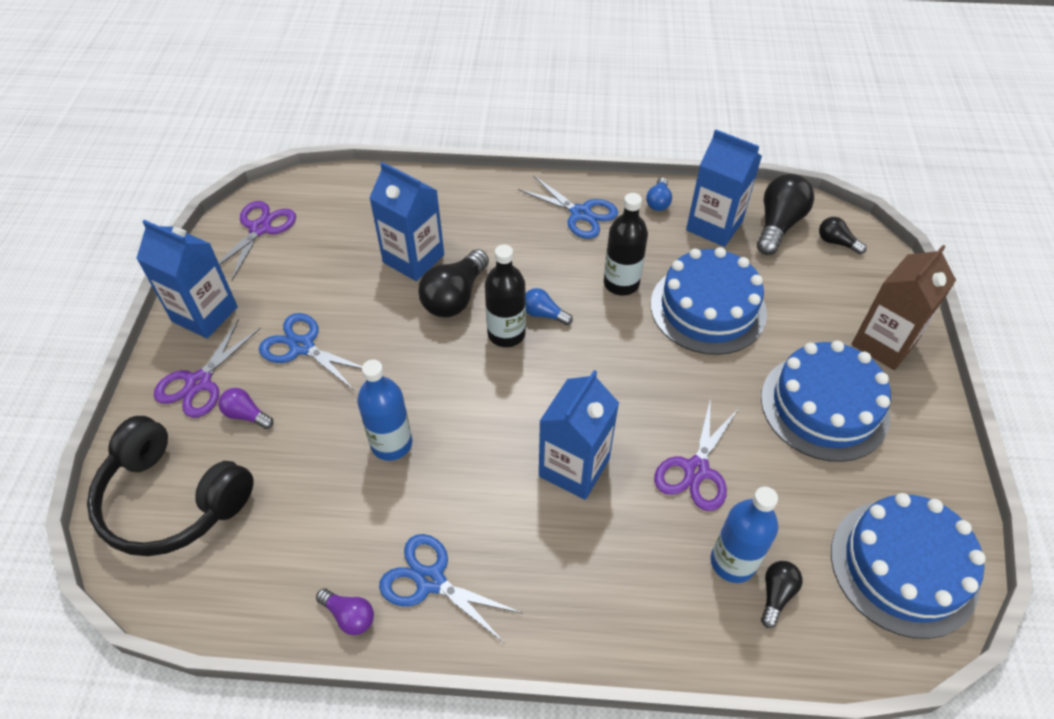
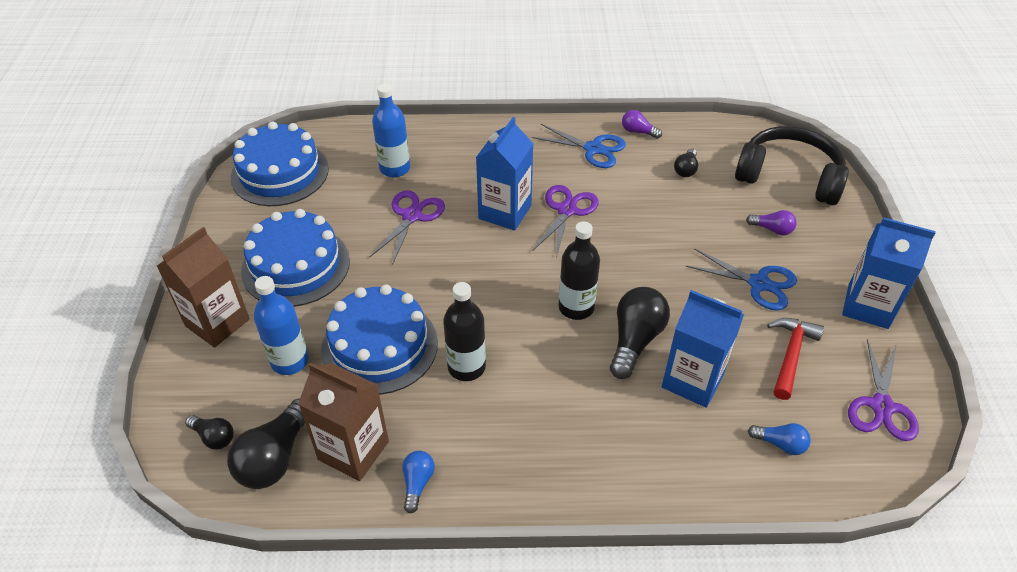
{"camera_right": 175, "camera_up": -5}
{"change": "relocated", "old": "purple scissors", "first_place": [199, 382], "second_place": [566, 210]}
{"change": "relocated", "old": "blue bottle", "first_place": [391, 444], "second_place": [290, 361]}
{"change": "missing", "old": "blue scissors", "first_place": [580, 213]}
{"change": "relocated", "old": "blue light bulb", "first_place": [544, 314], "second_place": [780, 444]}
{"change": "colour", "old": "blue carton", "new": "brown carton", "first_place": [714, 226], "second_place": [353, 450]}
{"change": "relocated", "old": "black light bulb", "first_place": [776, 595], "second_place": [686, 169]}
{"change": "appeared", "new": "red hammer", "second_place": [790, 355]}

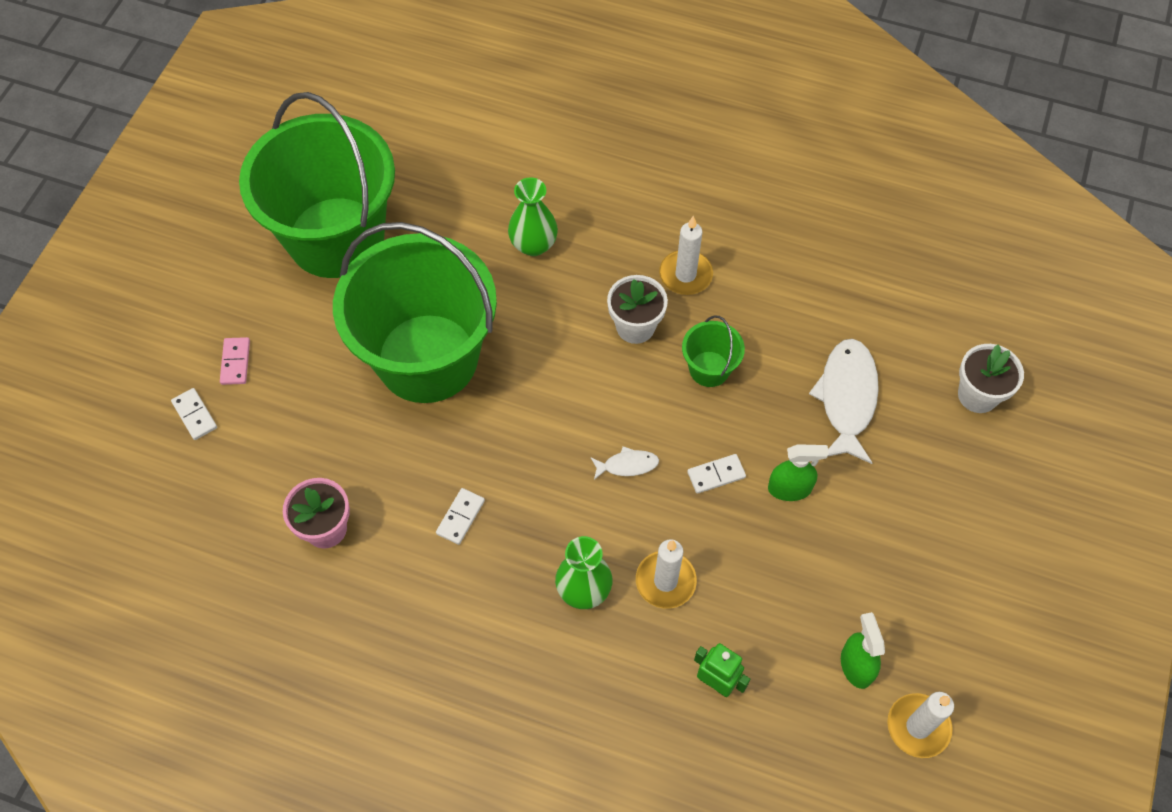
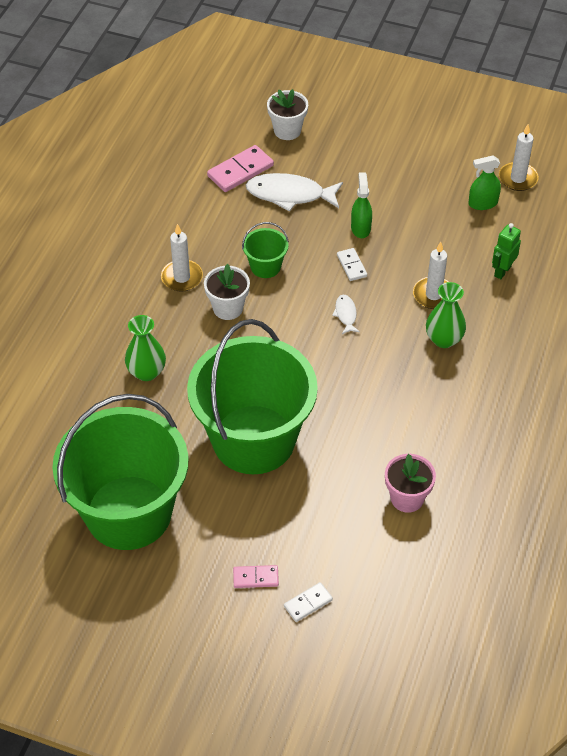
{"camera_right": -90, "camera_up": -10}
{"change": "missing", "old": "white domino", "first_place": [460, 517]}
{"change": "appeared", "new": "pink domino", "second_place": [240, 171]}

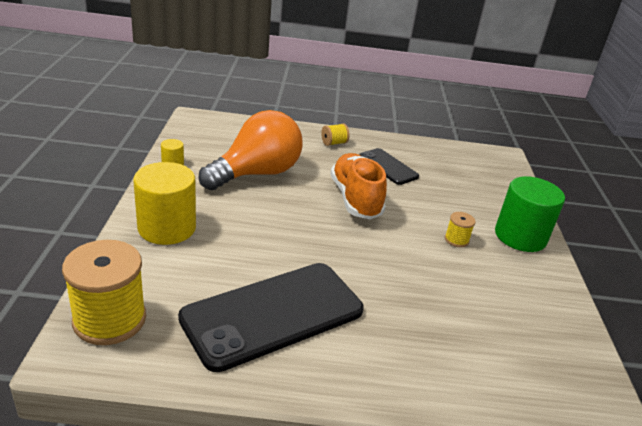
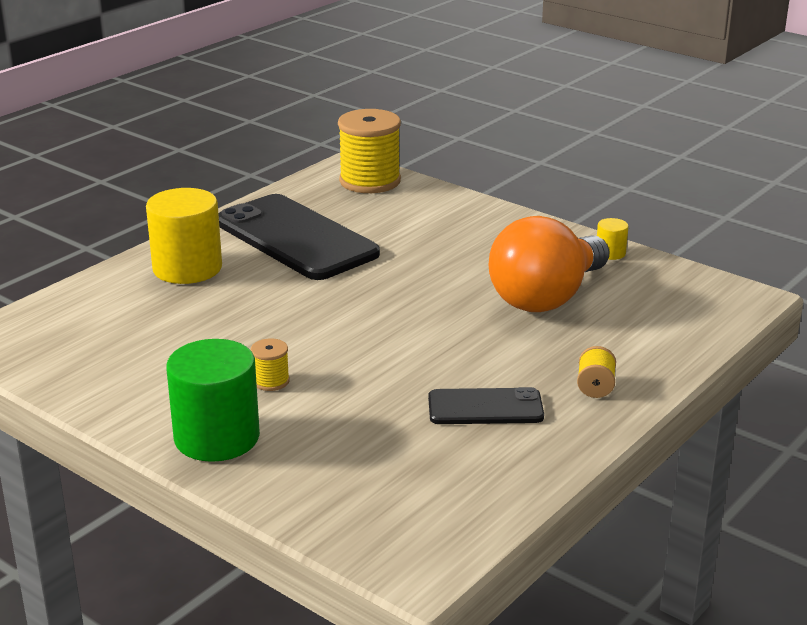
{"camera_right": 130, "camera_up": -5}
{"change": "relocated", "old": "yellow cylinder", "first_place": [167, 228], "second_place": [187, 268]}
{"change": "spun", "old": "black phone", "first_place": [273, 314], "second_place": [296, 238], "degrees": -45}
{"change": "spun", "old": "orange light bulb", "first_place": [256, 174], "second_place": [546, 297], "degrees": 45}
{"change": "missing", "old": "orange shoe", "first_place": [355, 199]}

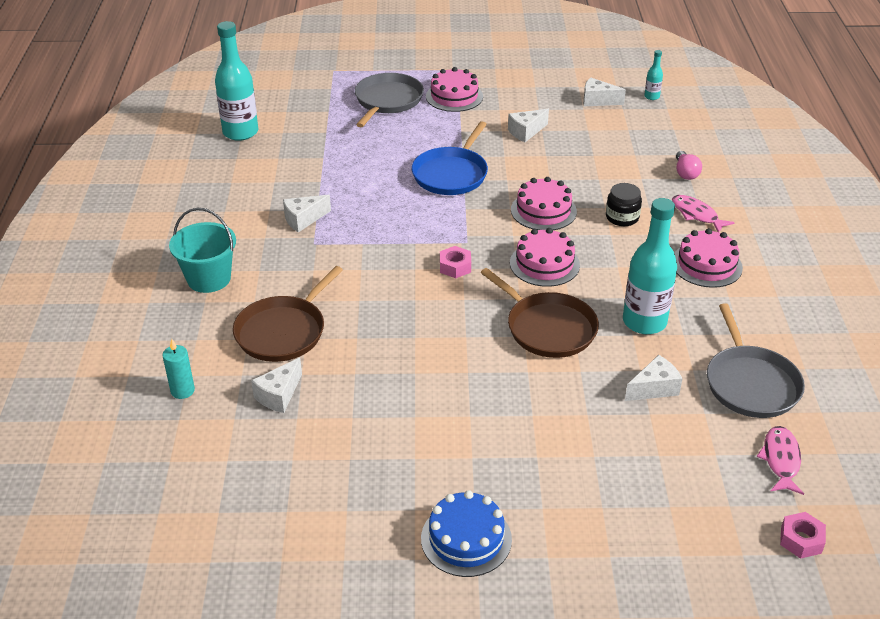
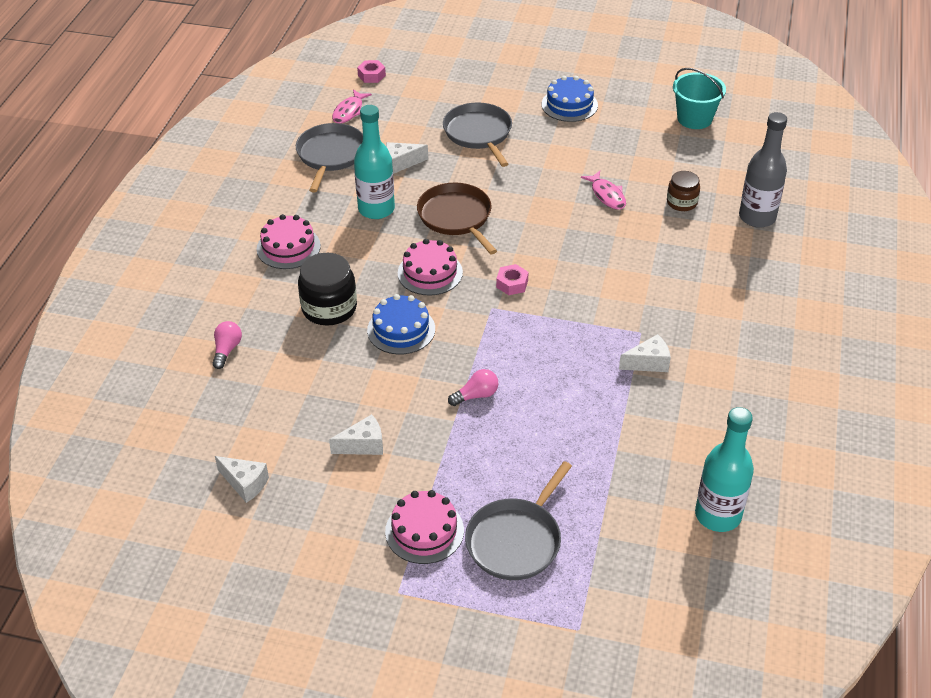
{"camera_right": -165, "camera_up": 5}
{"change": "exchanged", "old": "turquoise candle", "new": "grey bottle", "first_place": [182, 391], "second_place": [757, 217]}
{"change": "relocated", "old": "turquoise bucket", "first_place": [209, 279], "second_place": [694, 119]}
{"change": "missing", "old": "brown pan", "first_place": [283, 331]}
{"change": "exchanged", "old": "white cheese", "new": "brown jar", "first_place": [279, 395], "second_place": [682, 202]}
{"change": "exchanged", "old": "blue pan", "new": "pink light bulb", "first_place": [451, 174], "second_place": [476, 395]}
{"change": "colour", "old": "pink cake", "new": "blue cake", "first_place": [543, 211], "second_place": [401, 329]}
{"change": "size", "old": "black jar", "first_place": [622, 217], "second_place": [329, 308], "factor": 1.64}
{"change": "missing", "old": "turquoise bottle", "first_place": [651, 96]}
{"change": "relocated", "old": "pink fish", "first_place": [696, 215], "second_place": [607, 195]}
{"change": "appeared", "new": "grey pan", "second_place": [479, 134]}

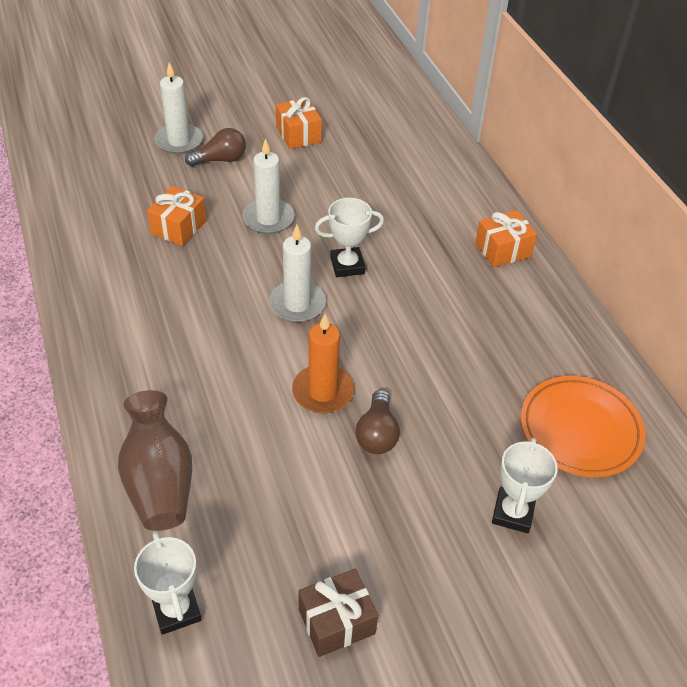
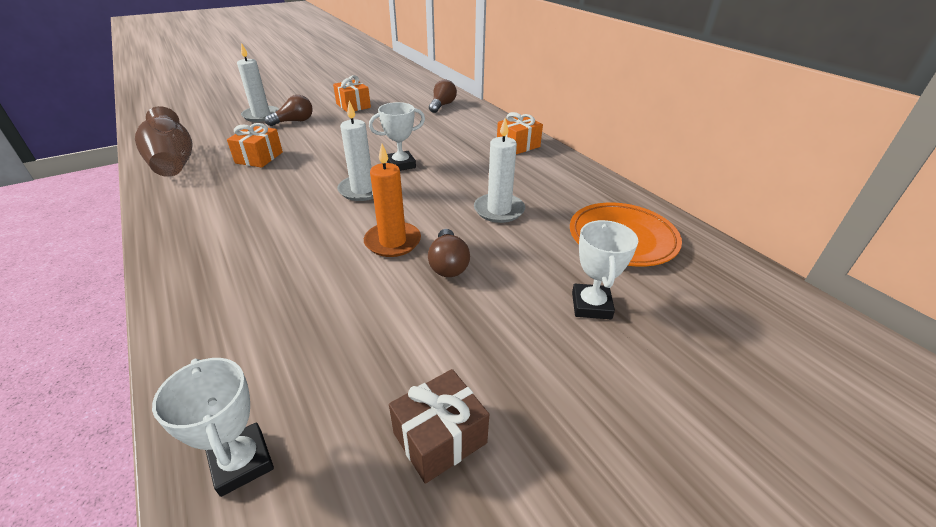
{"camera_right": -10, "camera_up": -10}
{"change": "relocated", "old": "brown vase", "first_place": [159, 481], "second_place": [173, 163]}
{"change": "relocated", "old": "white candle", "first_place": [268, 219], "second_place": [499, 210]}
{"change": "appeared", "new": "brown light bulb", "second_place": [442, 105]}

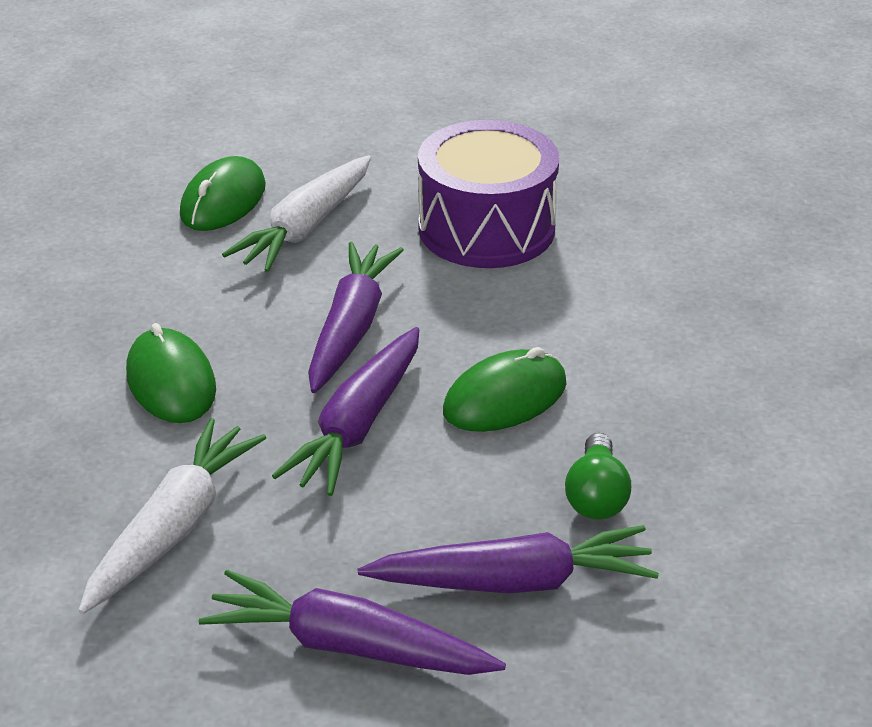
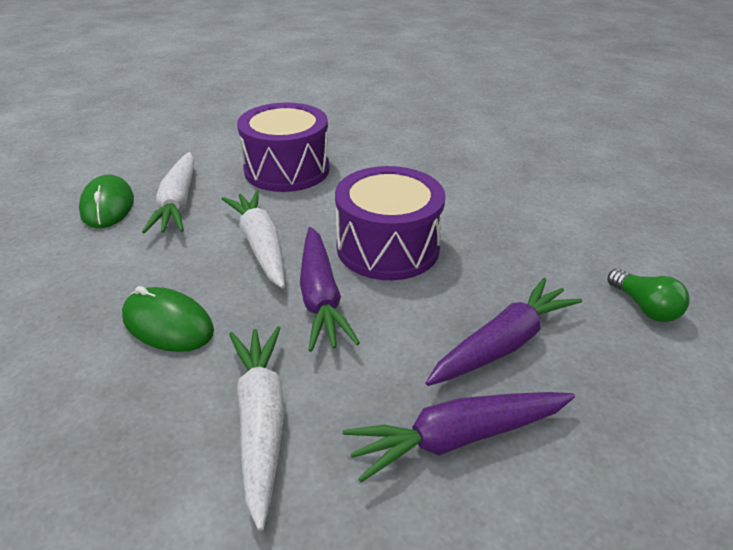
{"camera_right": -35, "camera_up": 0}
{"change": "colour", "old": "purple carrot", "new": "white carrot", "first_place": [351, 328], "second_place": [260, 245]}
{"change": "exchanged", "old": "green mouse", "new": "purple drum", "first_place": [505, 398], "second_place": [388, 247]}
{"change": "relocated", "old": "green light bulb", "first_place": [596, 495], "second_place": [644, 307]}

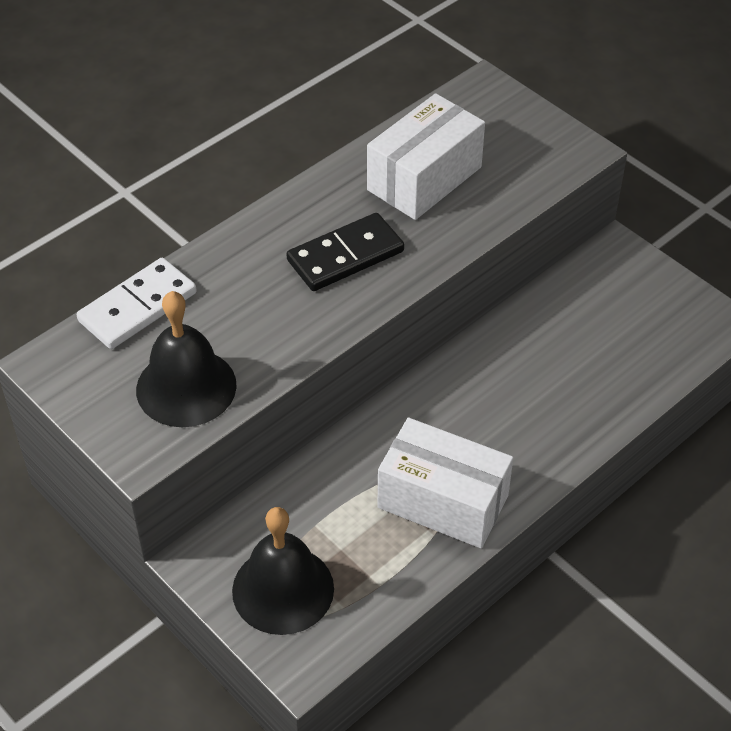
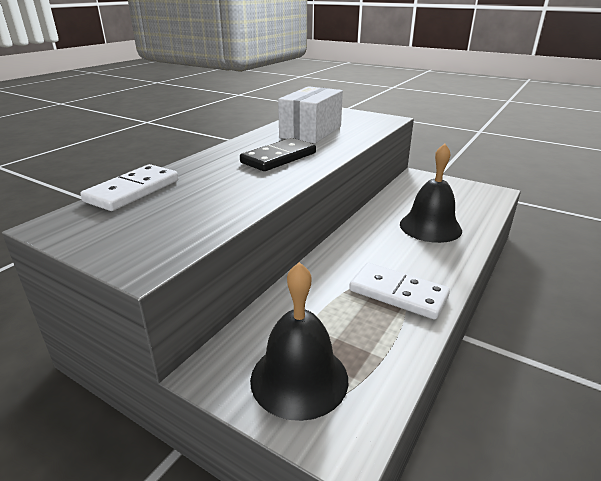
{"camera_right": -15, "camera_up": -20}
{"change": "relocated", "old": "black bell", "first_place": [186, 387], "second_place": [430, 227]}
{"change": "exchanged", "old": "white box", "new": "white domino", "first_place": [443, 501], "second_place": [398, 293]}

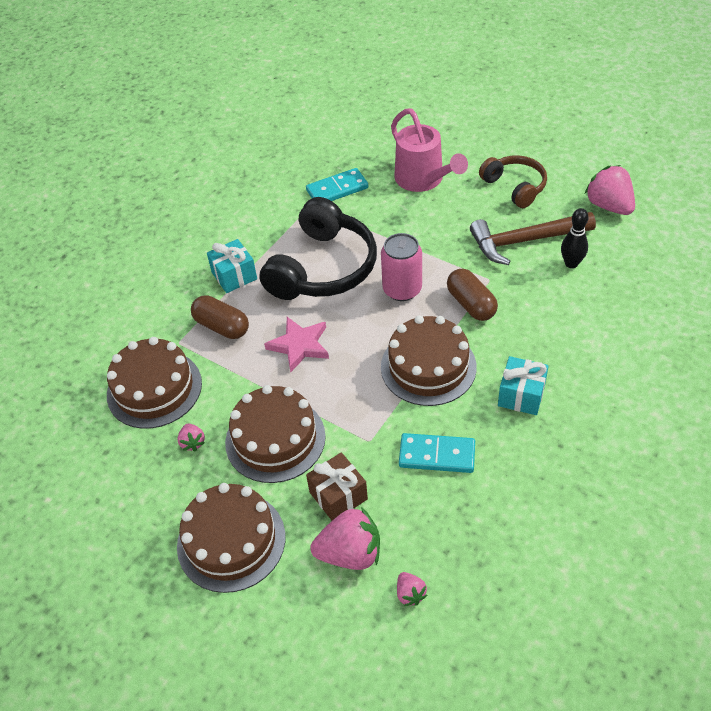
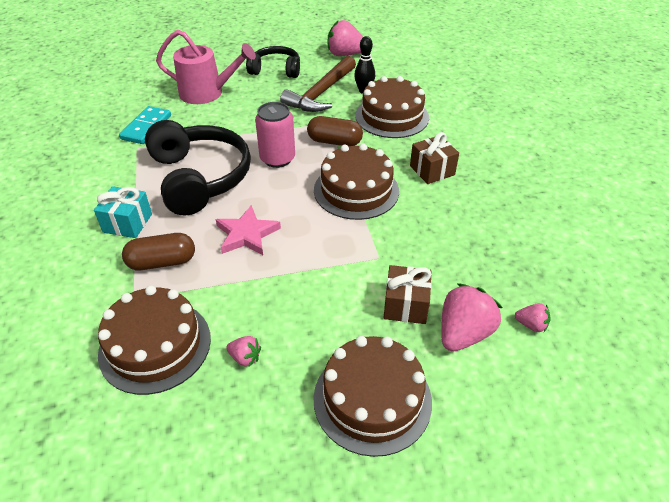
{"camera_right": -50, "camera_up": -5}
{"change": "relocated", "old": "brown cake", "first_place": [275, 439], "second_place": [392, 116]}
{"change": "missing", "old": "turquoise domino", "first_place": [437, 455]}
{"change": "colour", "old": "brown headphones", "new": "black headphones", "first_place": [514, 187], "second_place": [276, 70]}
{"change": "colour", "old": "turquoise gift", "new": "brown gift", "first_place": [521, 395], "second_place": [432, 170]}

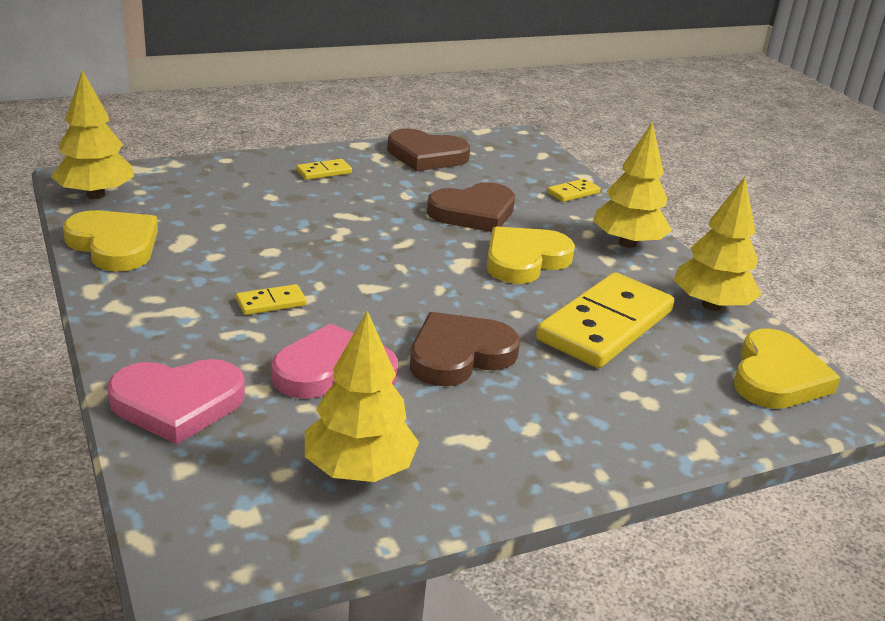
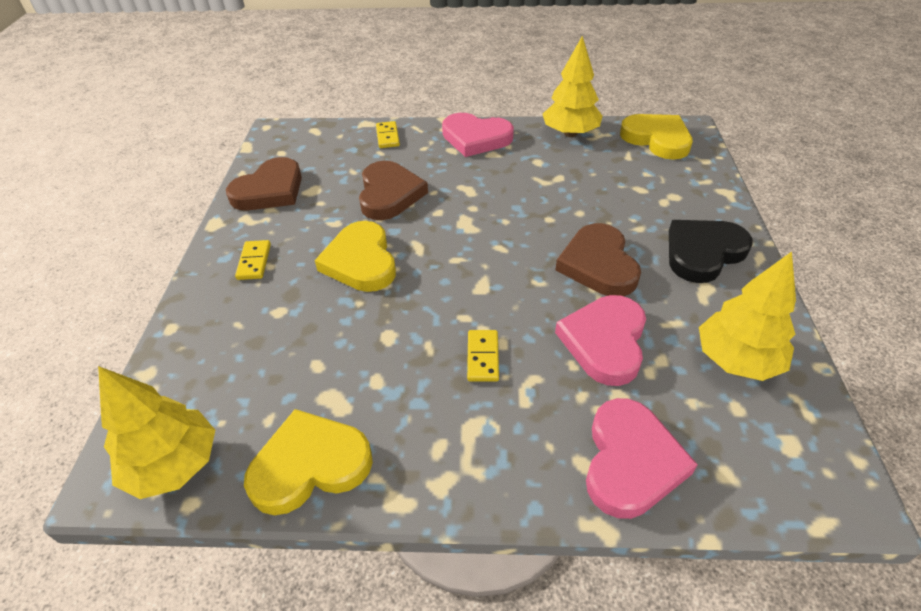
{"camera_right": -60, "camera_up": 15}
{"change": "relocated", "old": "yellow heart", "first_place": [524, 260], "second_place": [361, 261]}
{"change": "missing", "old": "yellow domino", "first_place": [605, 326]}
{"change": "exchanged", "old": "yellow tree", "new": "pink heart", "first_place": [627, 243], "second_place": [476, 138]}
{"change": "appeared", "new": "black heart", "second_place": [703, 253]}

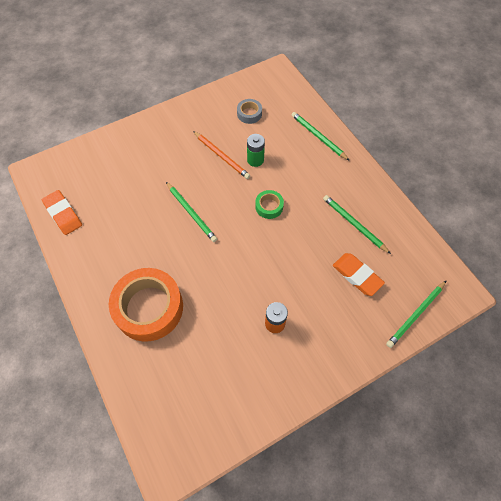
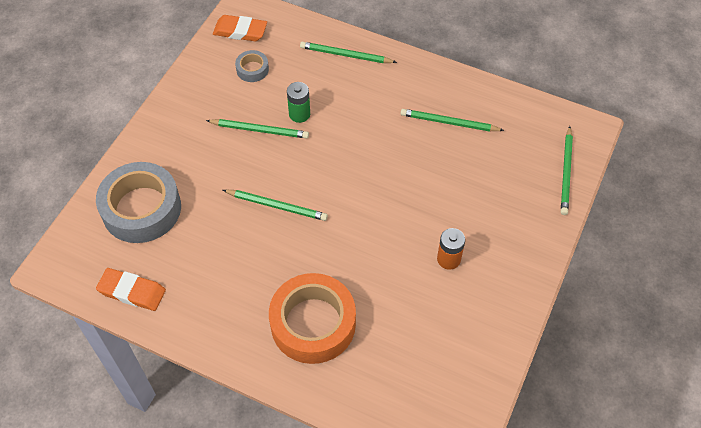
{"camera_right": -35, "camera_up": -5}
{"change": "colour", "old": "orange pencil", "new": "green pencil", "first_place": [221, 156], "second_place": [259, 130]}
{"change": "missing", "old": "green tape", "first_place": [269, 206]}
{"change": "relocated", "old": "orange eraser", "first_place": [357, 275], "second_place": [240, 31]}
{"change": "appeared", "new": "grey tape", "second_place": [141, 208]}

